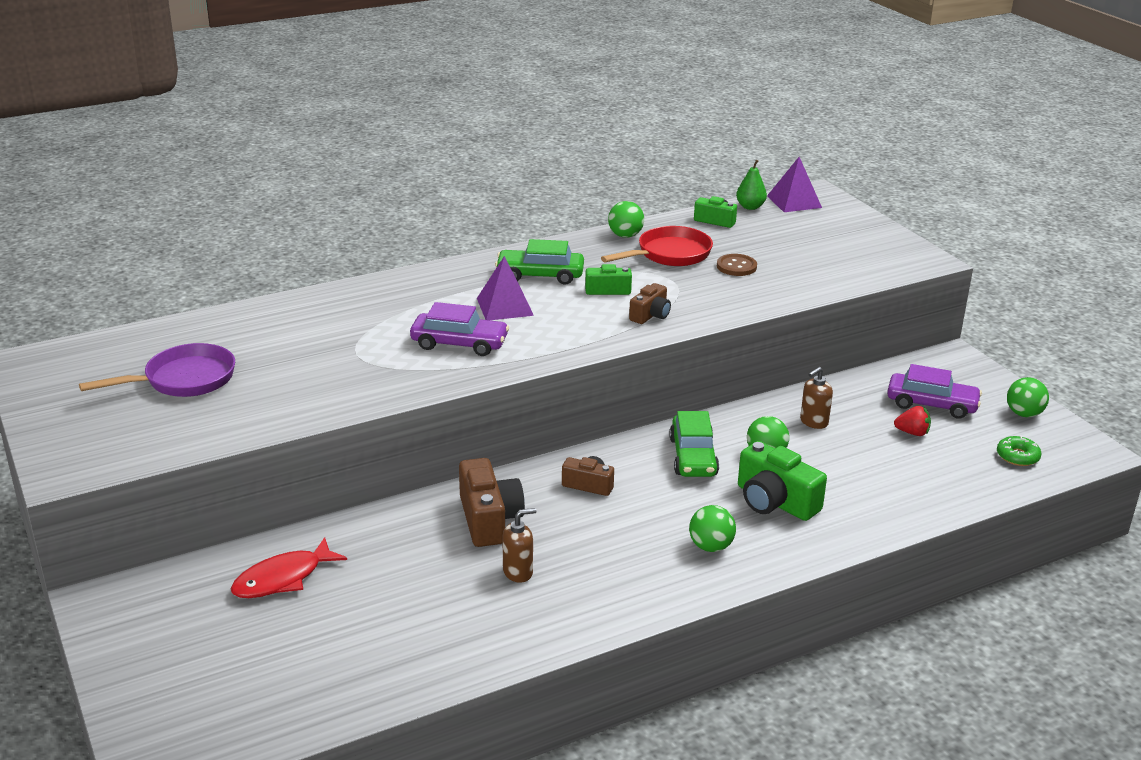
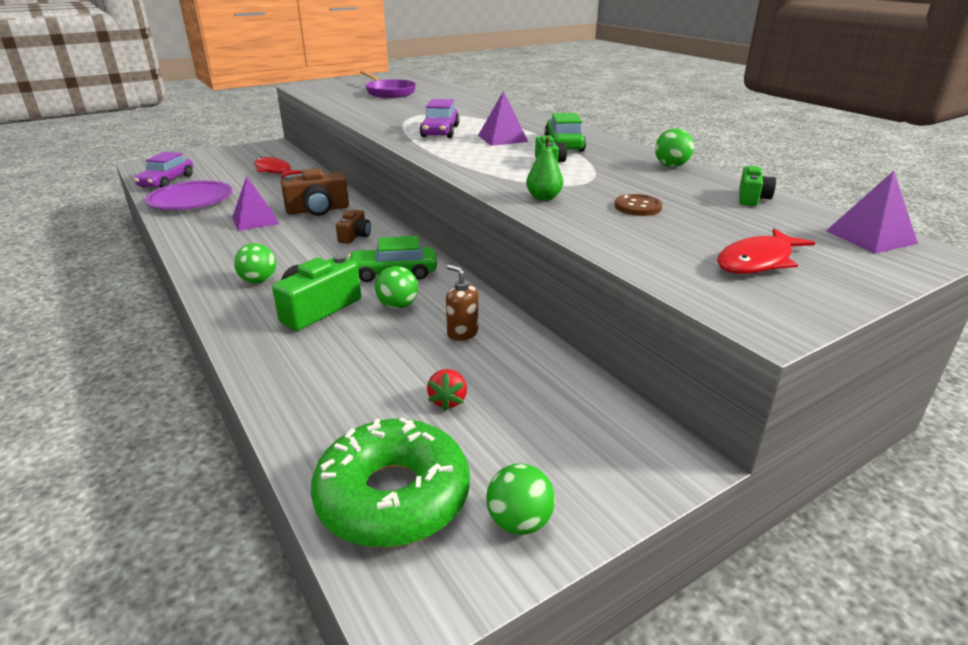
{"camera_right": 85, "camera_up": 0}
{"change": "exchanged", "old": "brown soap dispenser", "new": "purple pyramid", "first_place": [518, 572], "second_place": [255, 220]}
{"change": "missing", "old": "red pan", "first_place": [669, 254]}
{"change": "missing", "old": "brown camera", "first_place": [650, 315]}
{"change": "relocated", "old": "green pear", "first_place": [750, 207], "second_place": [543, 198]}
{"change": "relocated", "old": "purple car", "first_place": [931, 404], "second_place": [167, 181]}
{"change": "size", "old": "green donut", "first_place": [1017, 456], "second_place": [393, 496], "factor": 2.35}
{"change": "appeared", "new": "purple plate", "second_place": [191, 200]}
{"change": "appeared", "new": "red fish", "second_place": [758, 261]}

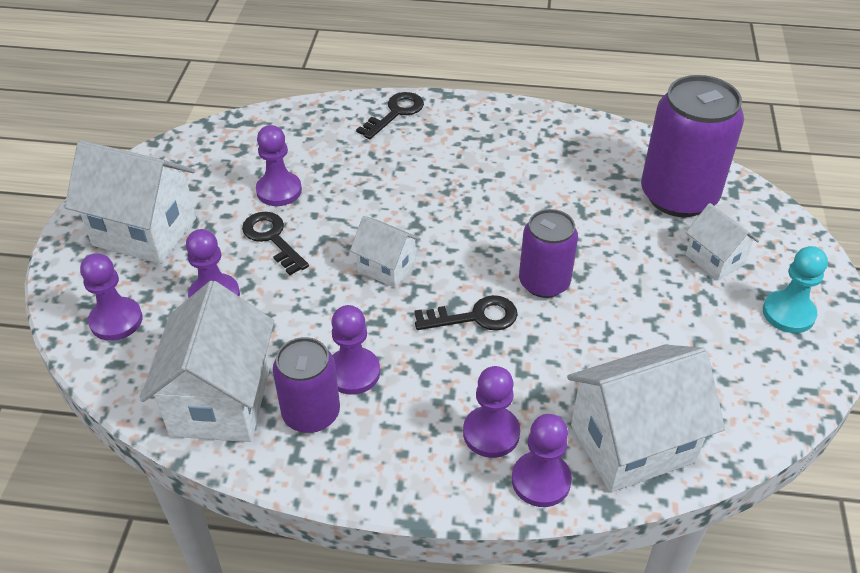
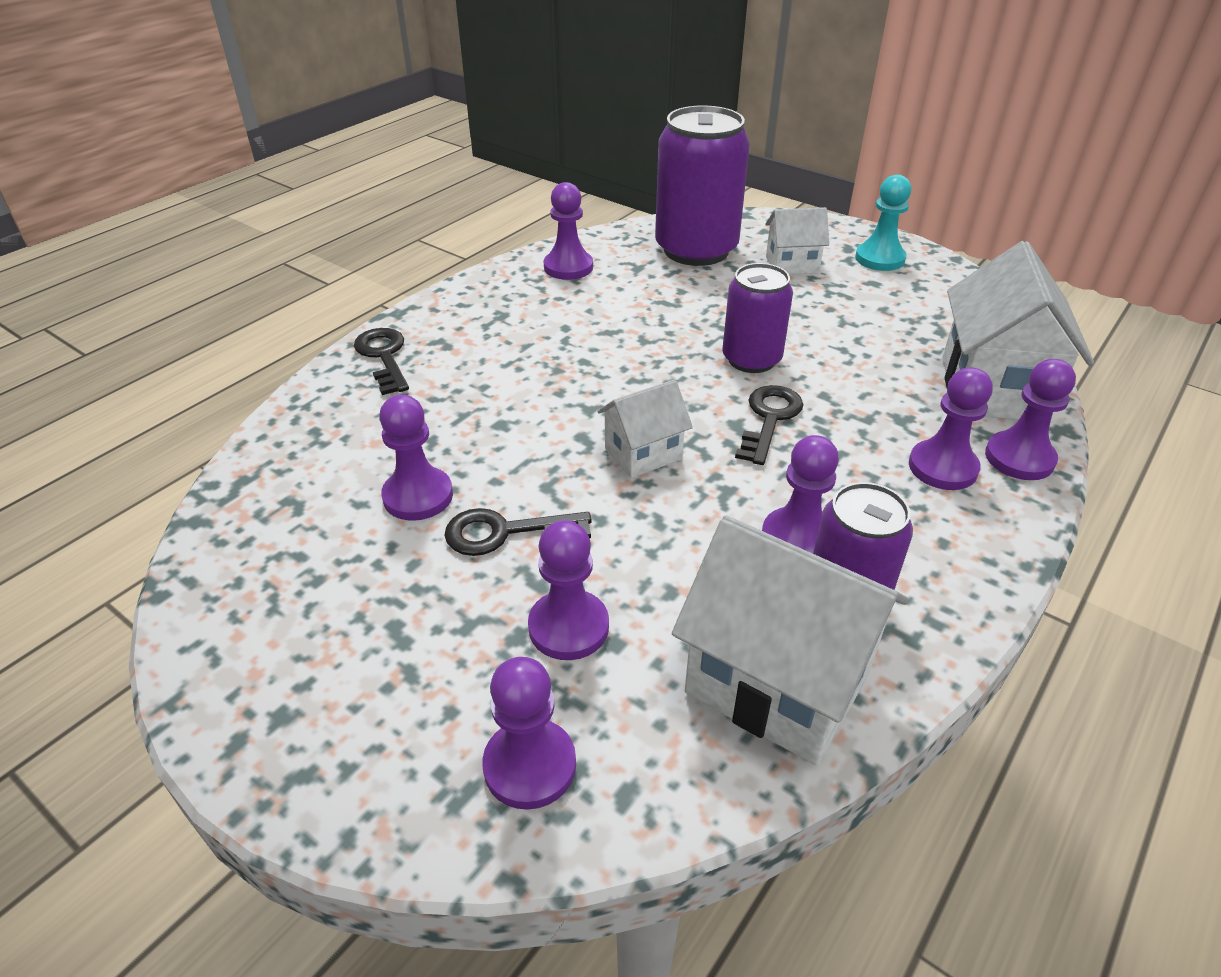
{"camera_right": -60, "camera_up": -5}
{"change": "missing", "old": "white house", "first_place": [144, 232]}
{"change": "appeared", "new": "purple pawn", "second_place": [568, 267]}

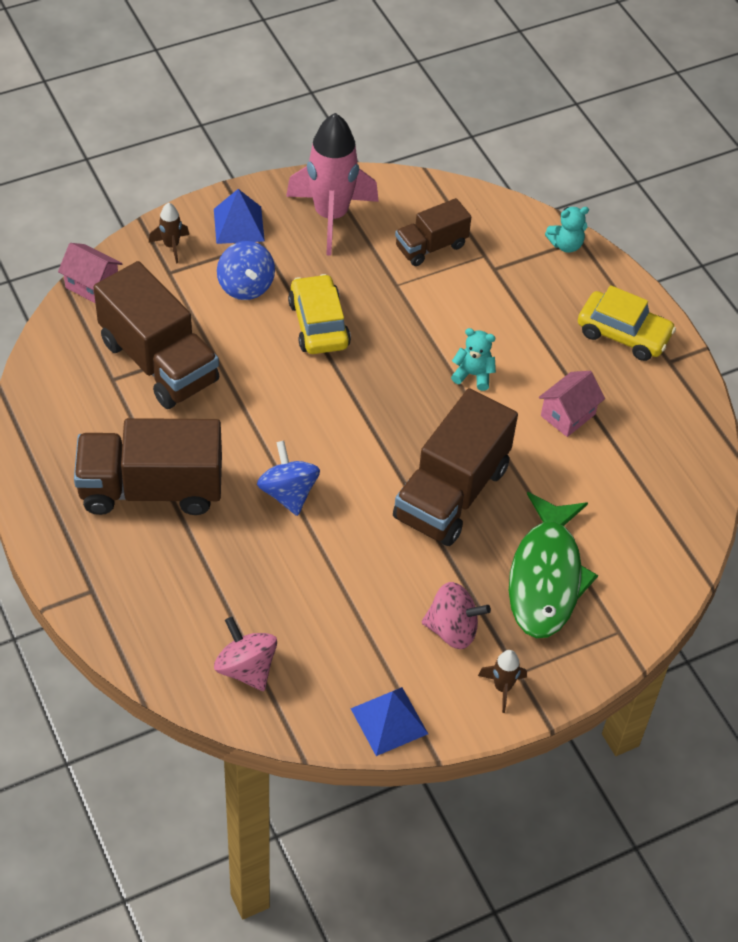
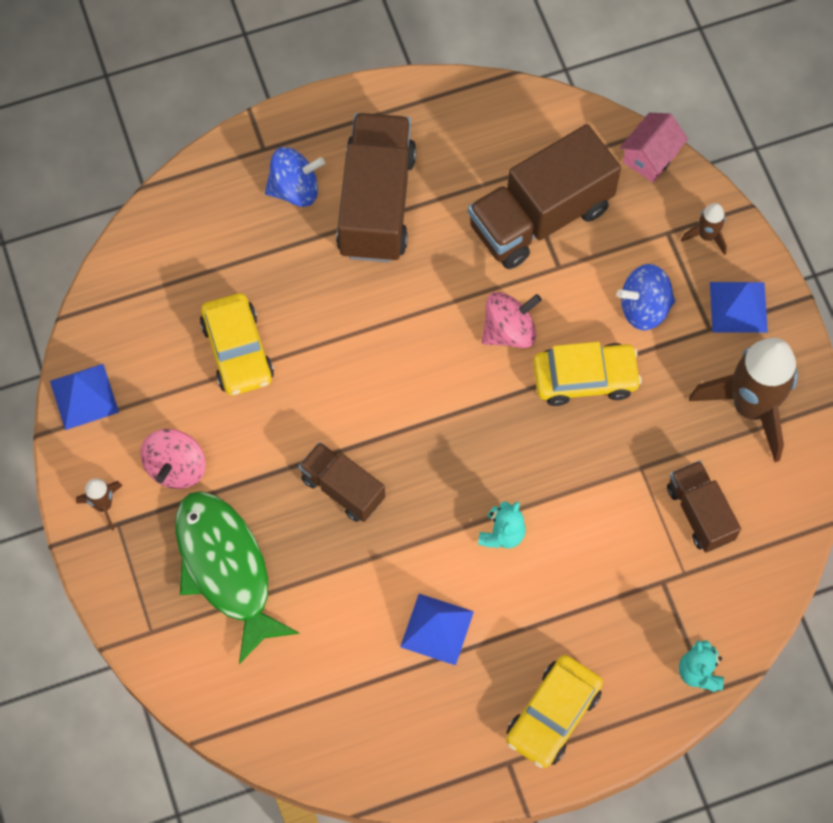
{"camera_right": 100, "camera_up": 15}
{"change": "relocated", "old": "pink spinning top", "first_place": [246, 668], "second_place": [509, 331]}
{"change": "relocated", "old": "blue spinning top", "first_place": [288, 493], "second_place": [295, 189]}
{"change": "colour", "old": "pink rocket", "new": "brown rocket", "first_place": [331, 216], "second_place": [750, 407]}
{"change": "size", "old": "brown truck", "first_place": [451, 493], "second_place": [342, 489], "factor": 0.56}
{"change": "spun", "old": "green fish", "first_place": [546, 577], "second_place": [226, 569], "degrees": 45}
{"change": "exchanged", "old": "pink house", "new": "blue pyramid", "first_place": [568, 415], "second_place": [437, 629]}
{"change": "appeared", "new": "yellow car", "second_place": [237, 351]}

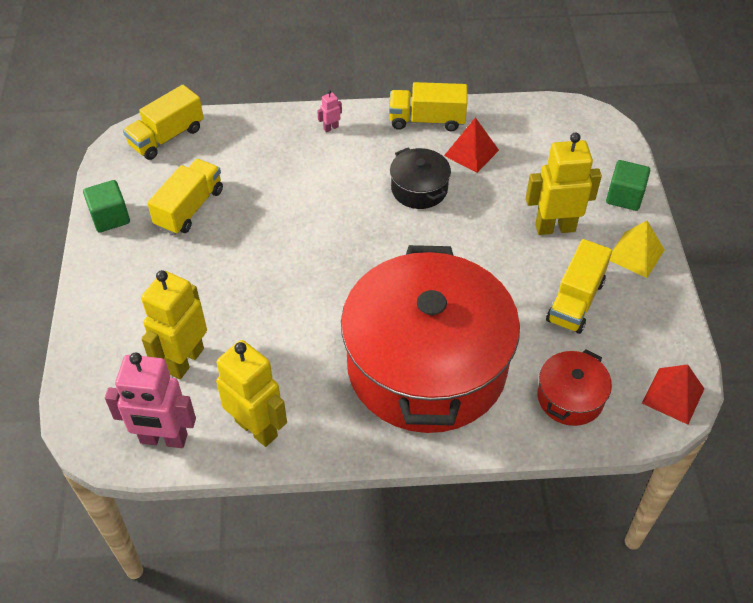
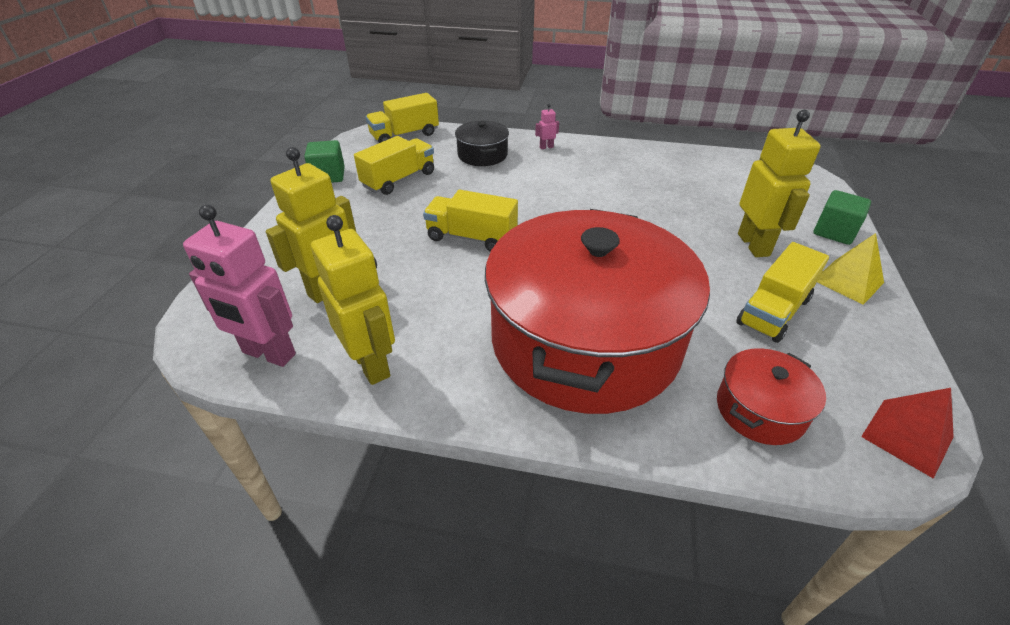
{"camera_right": 15, "camera_up": -10}
{"change": "relocated", "old": "yellow truck", "first_place": [427, 120], "second_place": [471, 237]}
{"change": "relocated", "old": "black pot", "first_place": [419, 189], "second_place": [482, 155]}
{"change": "missing", "old": "red pyramid", "first_place": [471, 153]}
{"change": "spun", "old": "yellow robot", "first_place": [555, 227], "second_place": [754, 245], "degrees": 75}

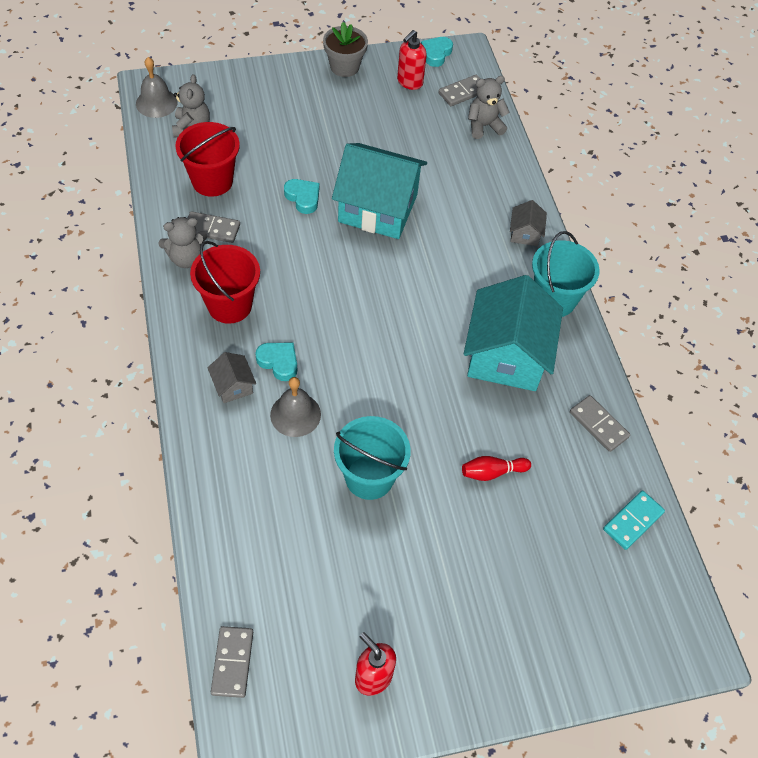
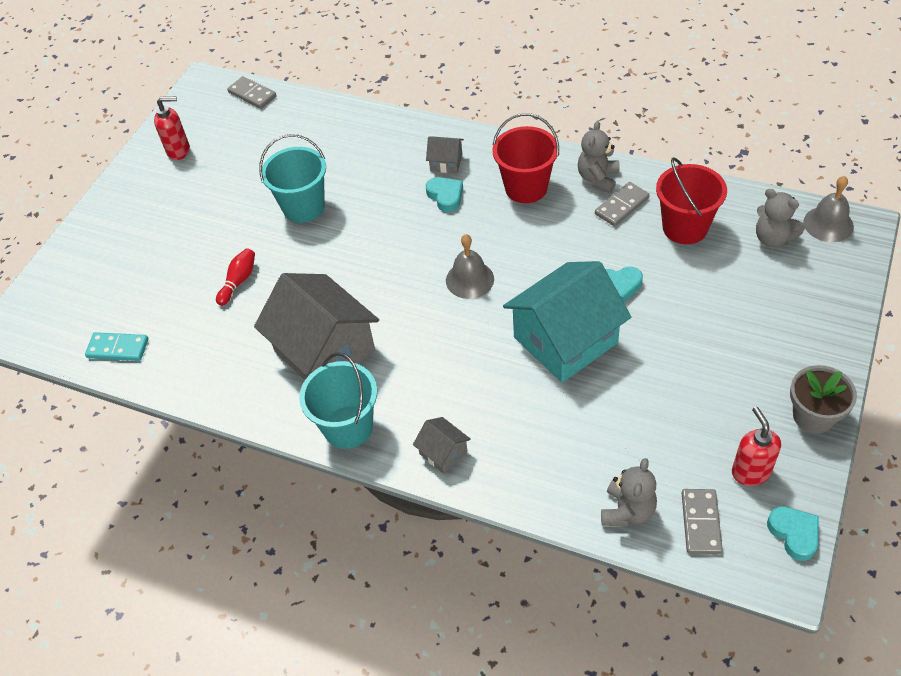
{"camera_right": 135, "camera_up": -5}
{"change": "spun", "old": "turquoise heart", "first_place": [279, 362], "second_place": [445, 196], "degrees": -105}
{"change": "relocated", "old": "grey bell", "first_place": [295, 414], "second_place": [469, 279]}
{"change": "colour", "old": "turquoise house", "new": "grey house", "first_place": [506, 355], "second_place": [324, 351]}
{"change": "missing", "old": "grey domino", "first_place": [598, 424]}
{"change": "spun", "old": "turquoise domino", "first_place": [633, 521], "second_place": [118, 348], "degrees": -75}

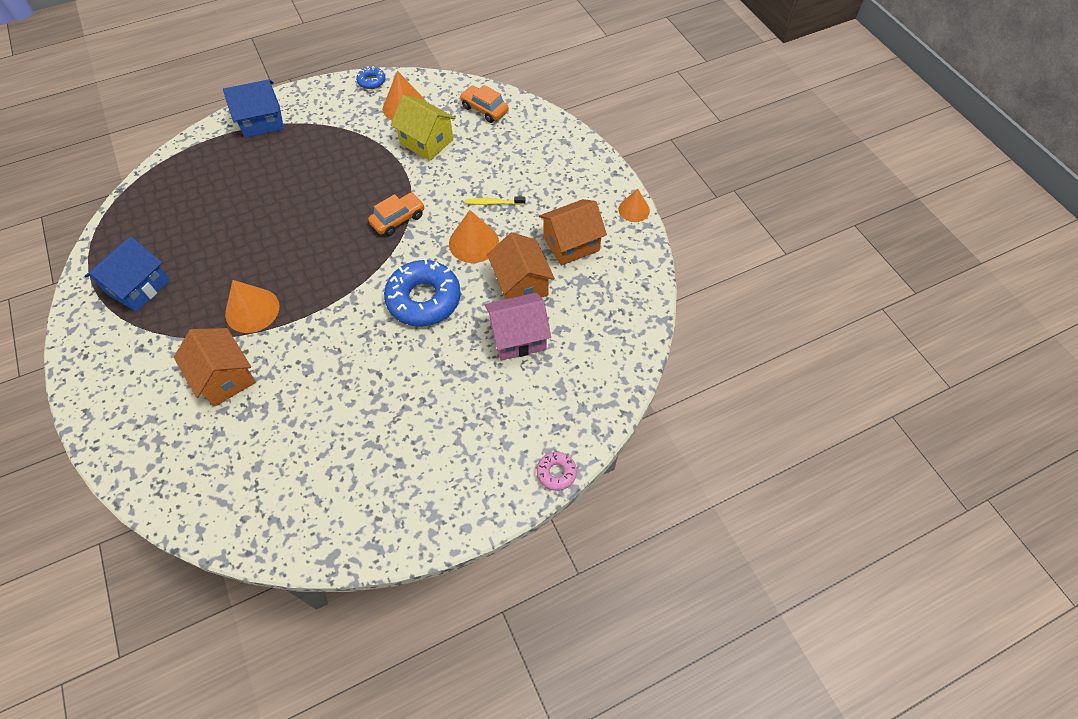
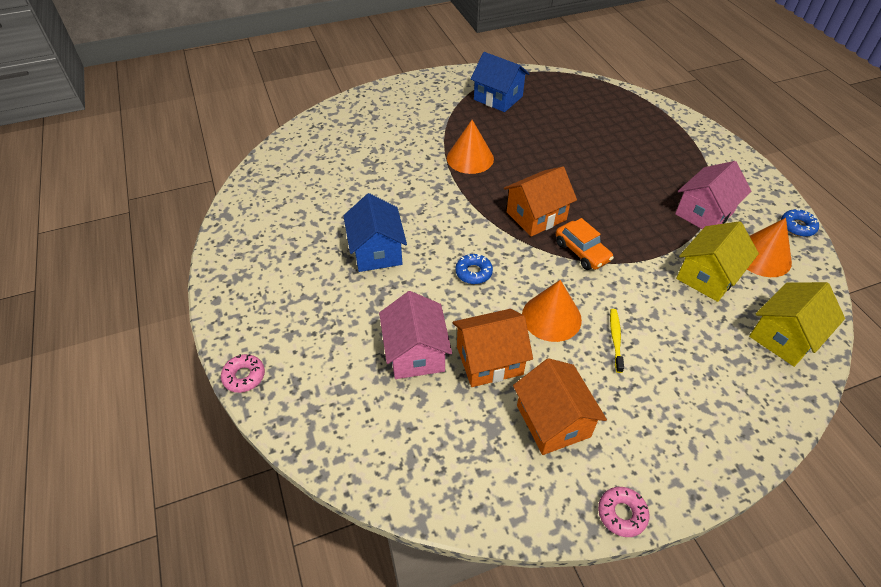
{"camera_right": 95, "camera_up": -10}
{"change": "relocated", "old": "orange house", "first_place": [225, 377], "second_place": [536, 216]}
{"change": "relocated", "old": "blue house", "first_place": [262, 121], "second_place": [377, 251]}
{"change": "size", "old": "blue donut", "first_place": [424, 299], "second_place": [473, 272], "factor": 0.47}
{"change": "exchanged", "old": "orange car", "new": "yellow house", "first_place": [484, 109], "second_place": [784, 337]}
{"change": "exchanged", "old": "orange cone", "new": "pink donut", "first_place": [634, 210], "second_place": [622, 514]}
{"change": "appeared", "new": "pink house", "second_place": [704, 213]}

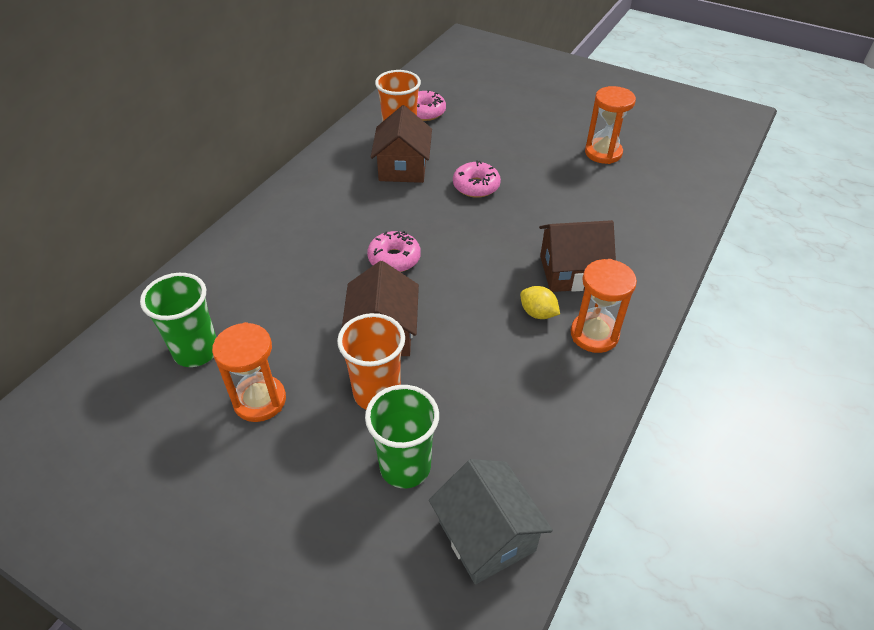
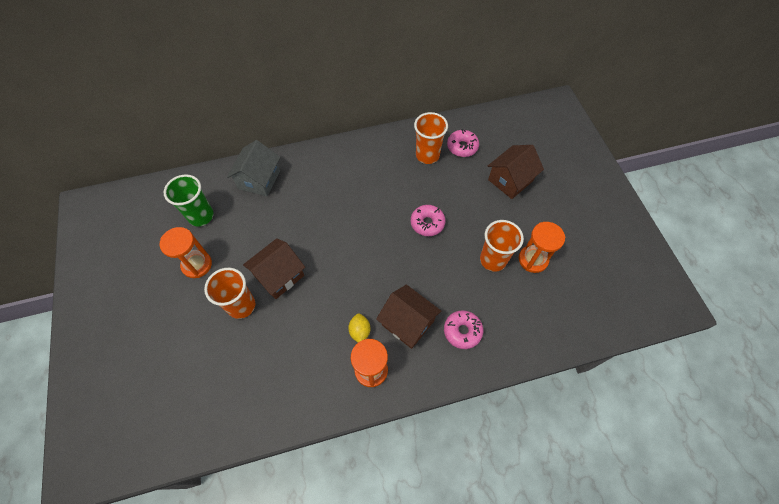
{"camera_right": 45, "camera_up": 15}
{"change": "missing", "old": "green cup", "first_place": [405, 466]}
{"change": "relocated", "old": "pink donut", "first_place": [394, 258], "second_place": [462, 331]}
{"change": "relocated", "old": "brown house", "first_place": [403, 168], "second_place": [510, 180]}
{"change": "relocated", "old": "grey house", "first_place": [486, 536], "second_place": [259, 179]}
{"change": "appeared", "new": "orange cup", "second_place": [493, 260]}

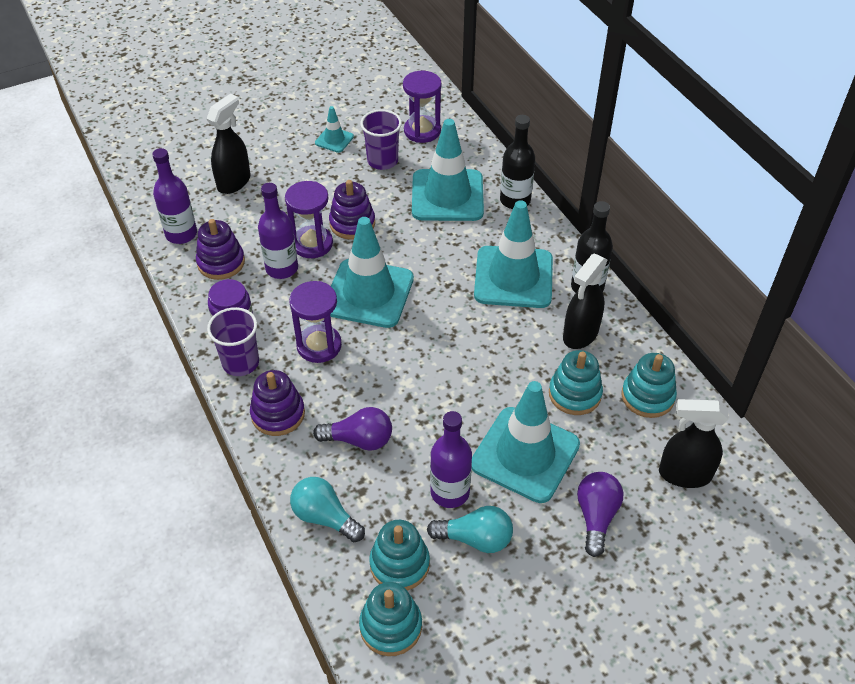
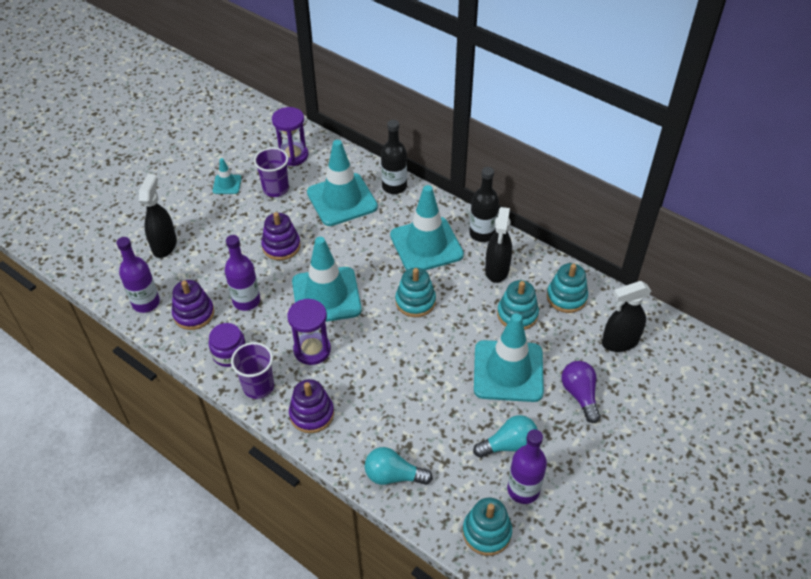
{"camera_right": -25, "camera_up": 0}
{"change": "missing", "old": "purple hourglass", "first_place": [312, 244]}
{"change": "missing", "old": "purple light bulb", "first_place": [359, 440]}
{"change": "relocated", "old": "turquoise stacking toy", "first_place": [399, 564], "second_place": [415, 301]}
{"change": "relocated", "old": "purple bottle", "first_place": [450, 492], "second_place": [523, 490]}

